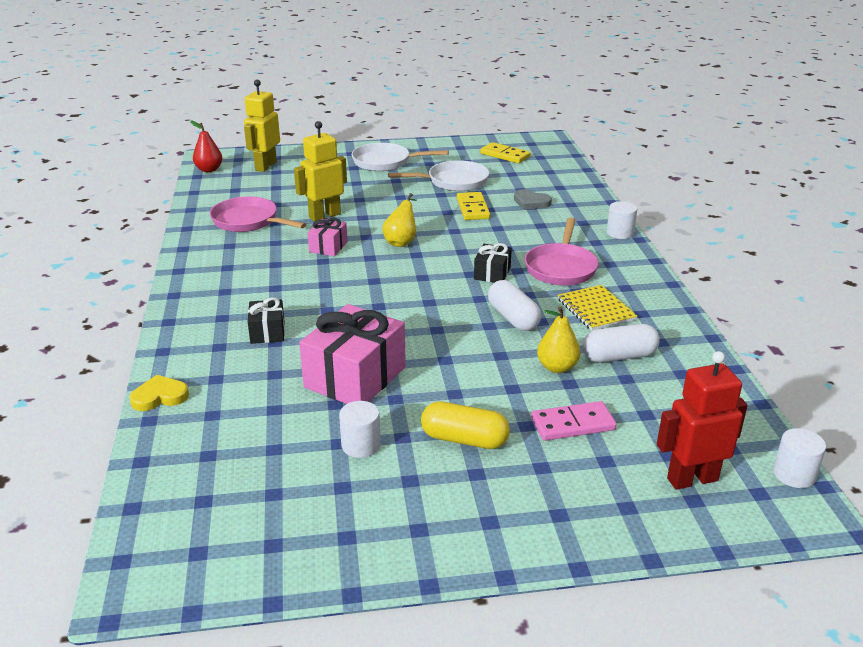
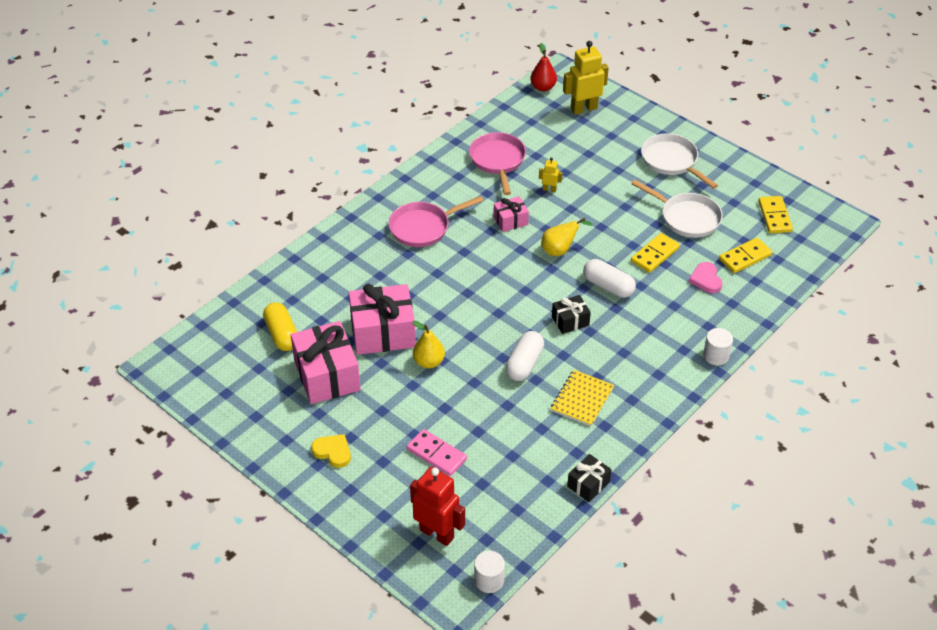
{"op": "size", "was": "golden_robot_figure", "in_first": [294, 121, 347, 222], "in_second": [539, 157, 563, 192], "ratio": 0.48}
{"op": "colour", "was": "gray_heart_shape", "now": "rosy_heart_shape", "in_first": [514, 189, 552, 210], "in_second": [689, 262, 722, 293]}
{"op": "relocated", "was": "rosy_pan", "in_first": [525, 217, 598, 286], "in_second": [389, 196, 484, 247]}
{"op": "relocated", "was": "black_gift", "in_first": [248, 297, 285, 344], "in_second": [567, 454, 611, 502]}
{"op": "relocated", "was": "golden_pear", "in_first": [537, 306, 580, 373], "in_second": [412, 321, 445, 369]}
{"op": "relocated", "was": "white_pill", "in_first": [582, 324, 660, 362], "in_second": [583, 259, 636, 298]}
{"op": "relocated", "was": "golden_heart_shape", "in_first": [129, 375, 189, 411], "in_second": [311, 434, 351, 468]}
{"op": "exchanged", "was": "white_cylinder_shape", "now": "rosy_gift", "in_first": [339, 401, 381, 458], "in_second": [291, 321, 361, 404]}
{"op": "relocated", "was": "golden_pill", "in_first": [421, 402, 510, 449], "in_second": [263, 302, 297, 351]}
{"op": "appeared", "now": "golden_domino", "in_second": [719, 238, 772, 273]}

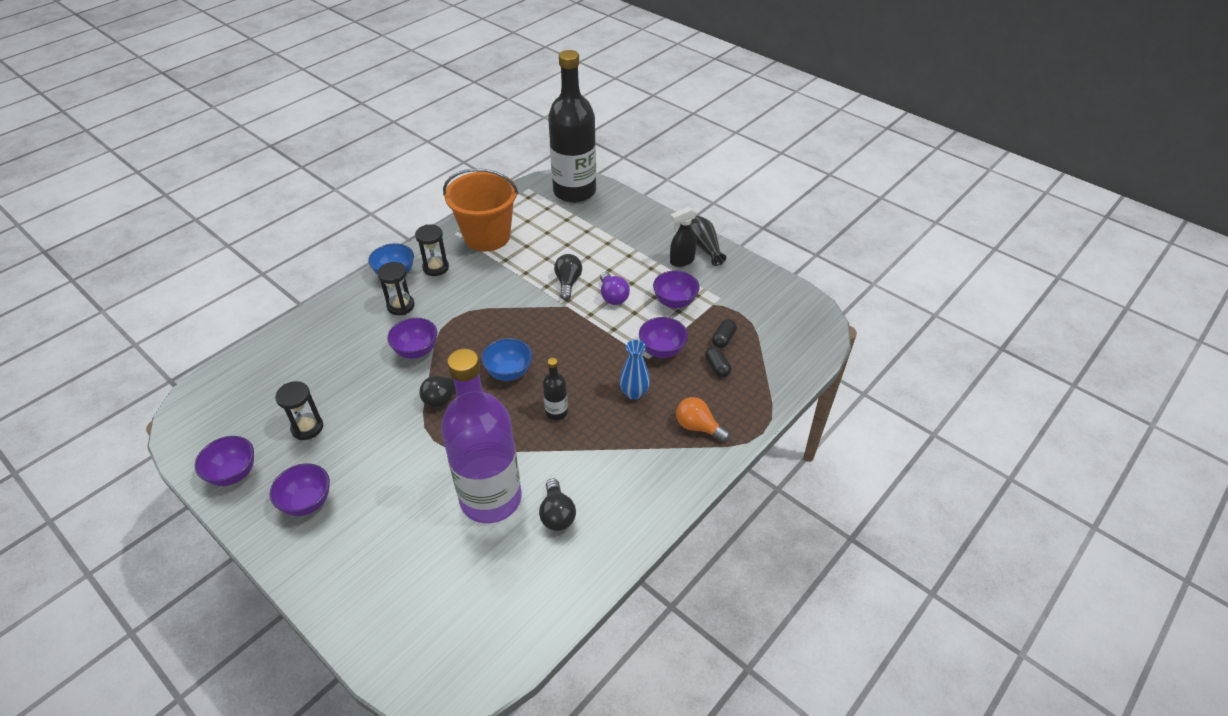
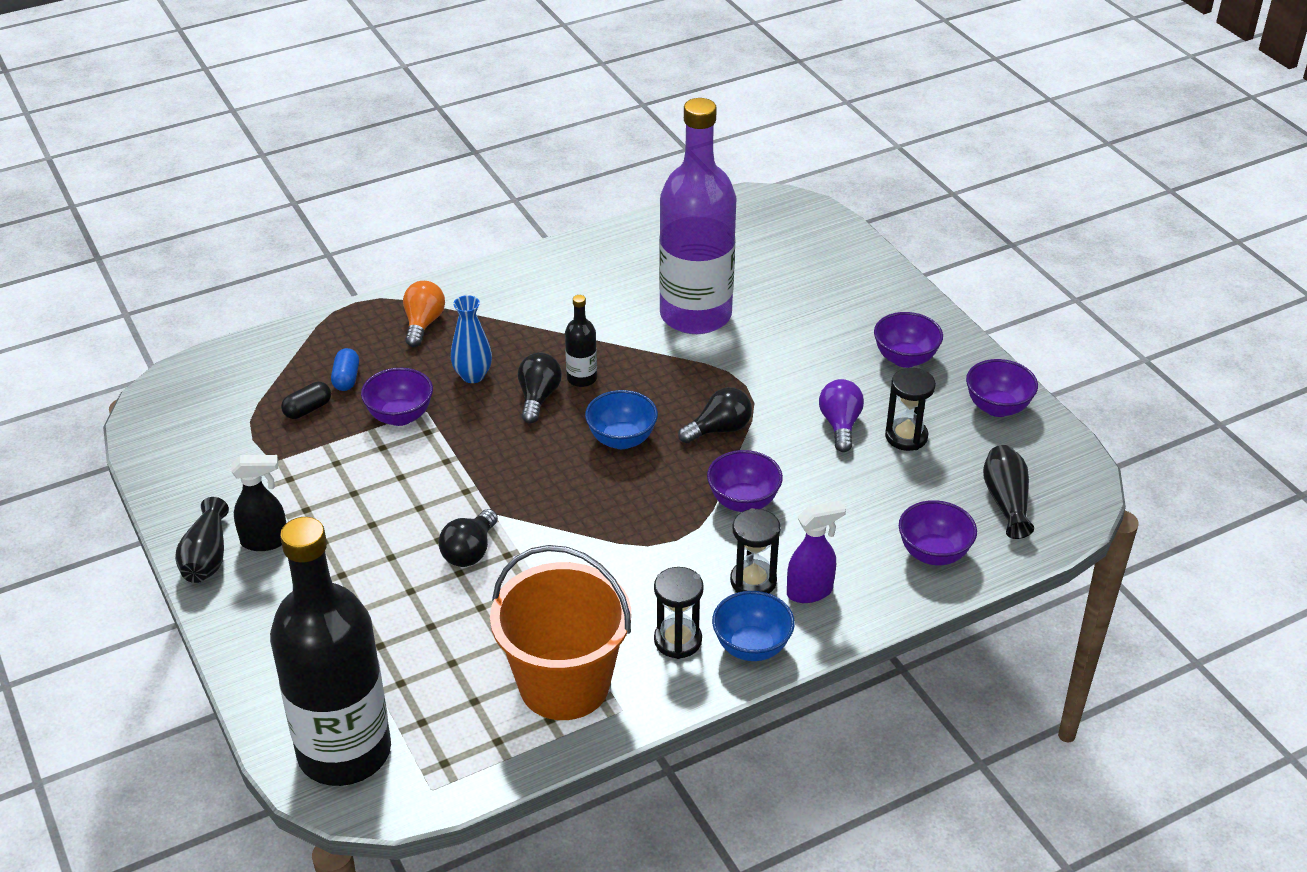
{"op": "relocated", "was": "purple_bowl", "in_first": [653, 270, 700, 308], "in_second": [899, 500, 977, 565]}
{"op": "relocated", "was": "purple_light_bulb", "in_first": [600, 272, 630, 305], "in_second": [819, 379, 864, 452]}
{"op": "colour", "was": "black_pill", "now": "royal_blue_pill", "in_first": [705, 346, 731, 377], "in_second": [331, 348, 359, 391]}
{"op": "spun", "was": "orange_light_bulb", "in_first": [676, 397, 730, 442], "in_second": [403, 281, 445, 347], "clockwise": -135}
{"op": "relocated", "was": "black_light_bulb", "in_first": [539, 478, 576, 531], "in_second": [518, 353, 562, 423]}
{"op": "appeared", "now": "black_flower_vase", "in_second": [983, 445, 1034, 539]}
{"op": "appeared", "now": "purple_spray_bottle", "in_second": [787, 501, 846, 603]}

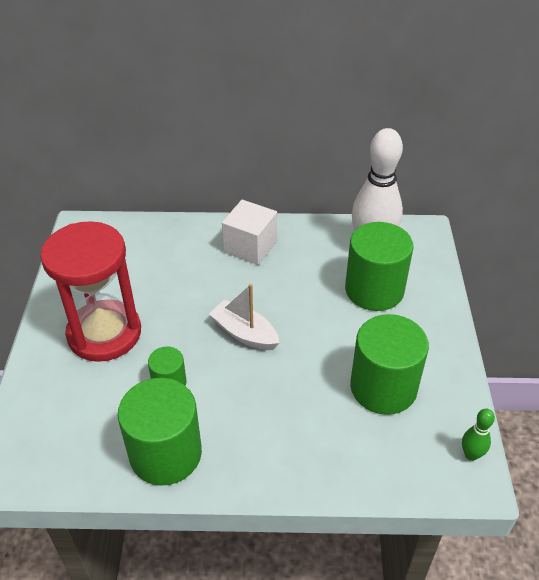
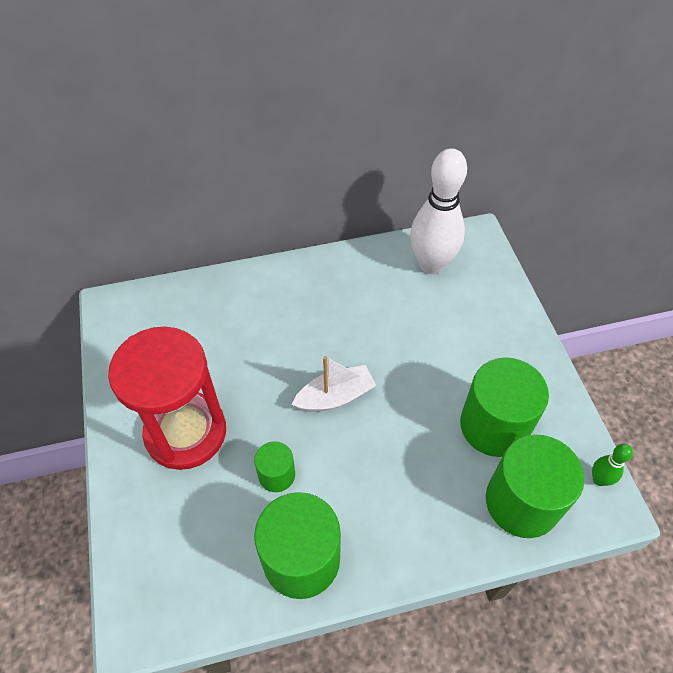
{"op": "missing", "was": "white_block", "in_first": [222, 200, 277, 265]}
{"op": "relocated", "was": "leaf-green_cylinder_shape", "in_first": [345, 222, 413, 311], "in_second": [486, 435, 584, 538]}
{"op": "spun", "was": "white_toy_boat", "in_first": [209, 284, 279, 350], "in_second": [292, 356, 376, 412], "clockwise": 135}

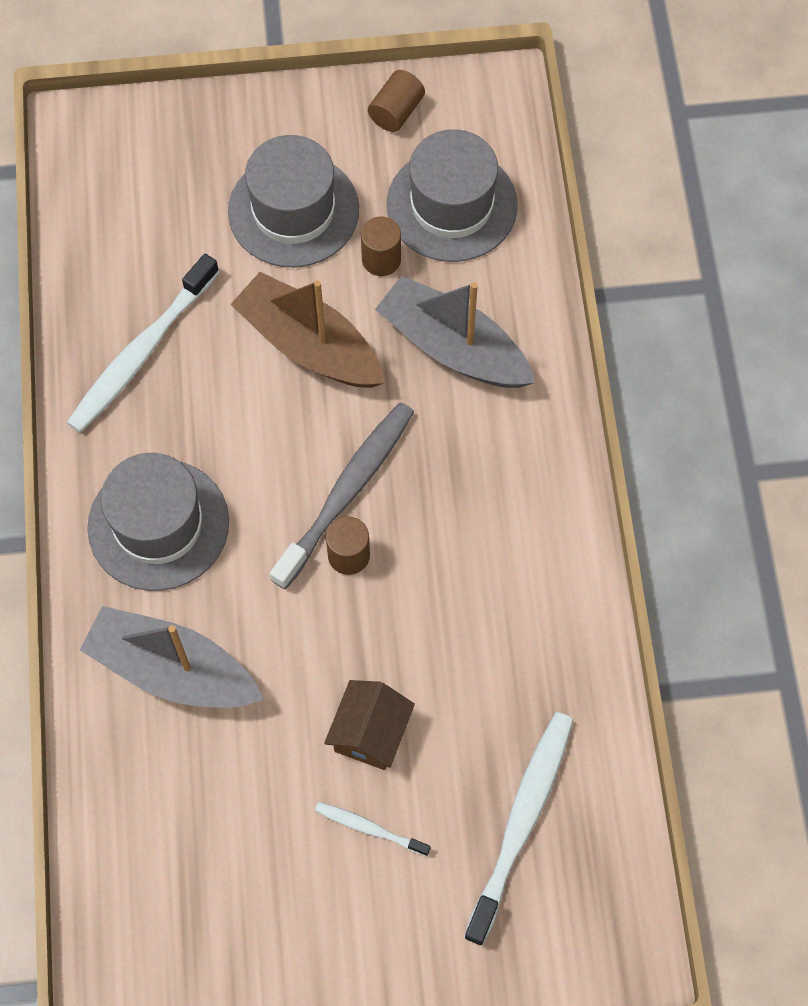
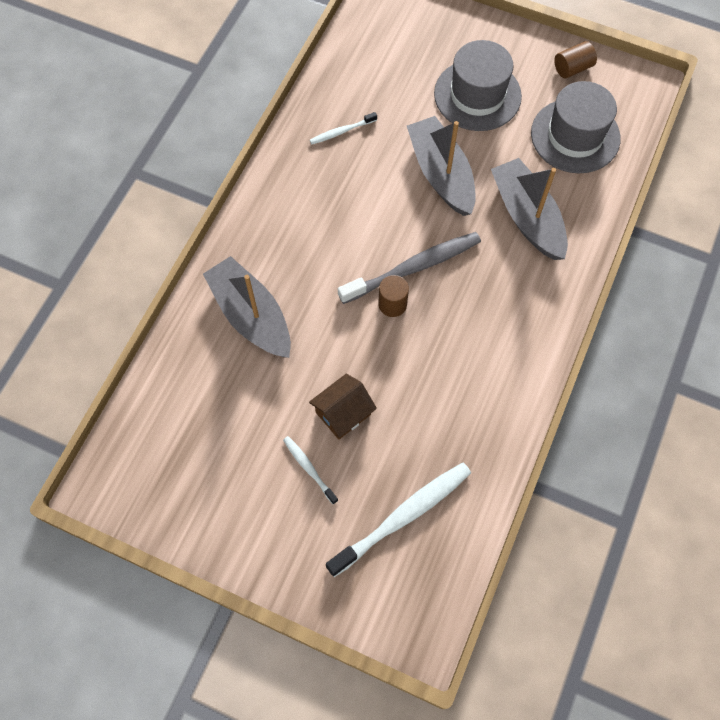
{"op": "missing", "was": "dark_brown_cylinder_shape", "in_first": [361, 216, 401, 276]}
{"op": "size", "was": "white_dental_brush", "in_first": [67, 254, 219, 433], "in_second": [310, 112, 377, 144], "ratio": 0.49}
{"op": "colour", "was": "dark_brown_toy_boat", "now": "gray_toy_boat", "in_first": [230, 272, 385, 388], "in_second": [407, 116, 476, 216]}
{"op": "missing", "was": "gray_hat", "in_first": [87, 453, 229, 591]}

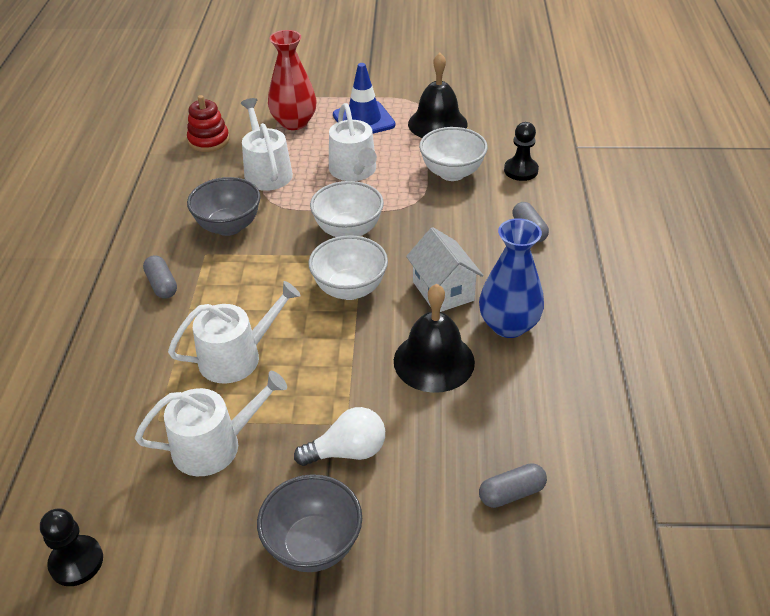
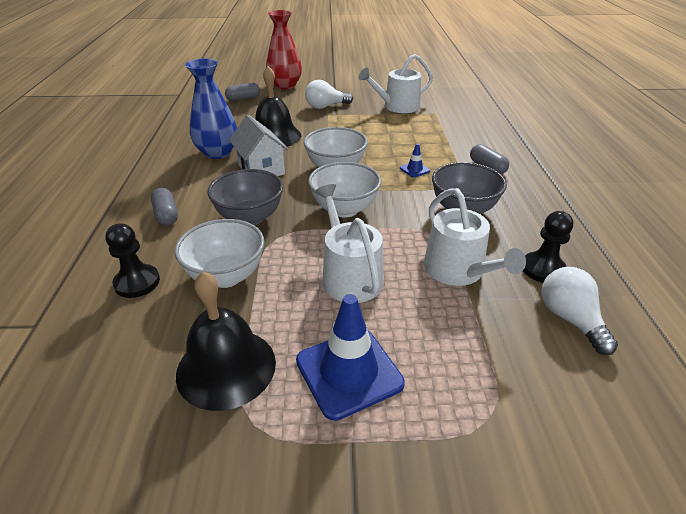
{"op": "relocated", "was": "crimson_flower_vase", "in_first": [268, 30, 317, 130], "in_second": [266, 10, 302, 90]}
{"op": "exchanged", "was": "crimson_stacking_rings", "now": "white_light_bulb", "in_first": [187, 95, 229, 152], "in_second": [541, 267, 618, 355]}
{"op": "missing", "was": "white_watering_can", "in_first": [168, 281, 301, 384]}
{"op": "relocated", "was": "gray_bowl", "in_first": [257, 474, 362, 572], "in_second": [207, 169, 283, 226]}
{"op": "relocated", "was": "black_pawn", "in_first": [40, 508, 103, 586], "in_second": [523, 211, 573, 283]}
{"op": "appeared", "now": "royal_blue_traffic_cone", "in_second": [400, 144, 430, 177]}

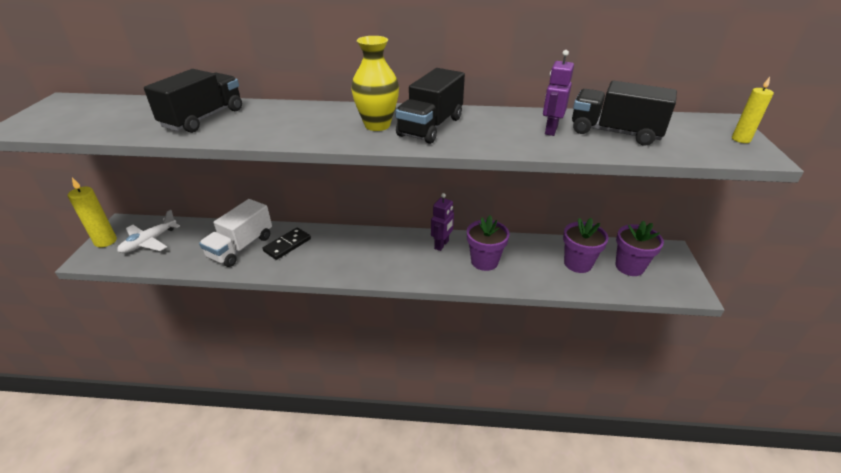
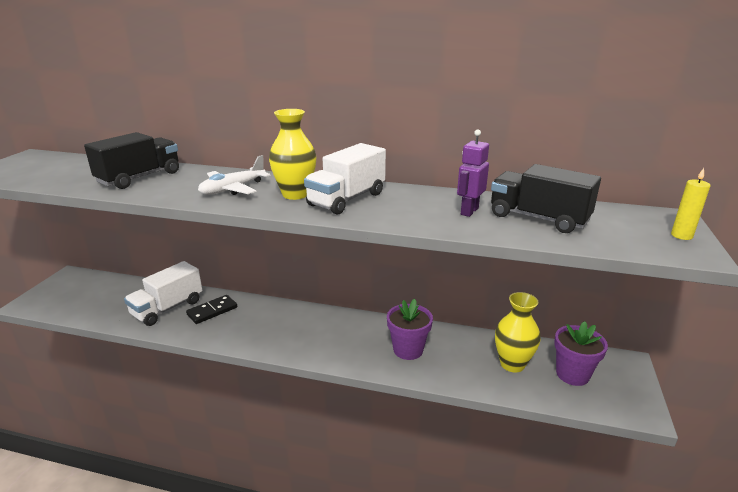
{"op": "colour", "was": "black_truck", "now": "white_truck", "in_first": [395, 68, 465, 144], "in_second": [304, 143, 386, 215]}
{"op": "missing", "was": "golden_candle", "in_first": [68, 177, 117, 248]}
{"op": "missing", "was": "purple_robot_figure", "in_first": [431, 193, 454, 251]}
{"op": "relocated", "was": "white_toy_plane", "in_first": [117, 210, 180, 253], "in_second": [198, 155, 270, 195]}
{"op": "exchanged", "was": "purple_plant_pot", "now": "golden_flower_vase", "in_first": [563, 218, 609, 273], "in_second": [495, 292, 541, 373]}

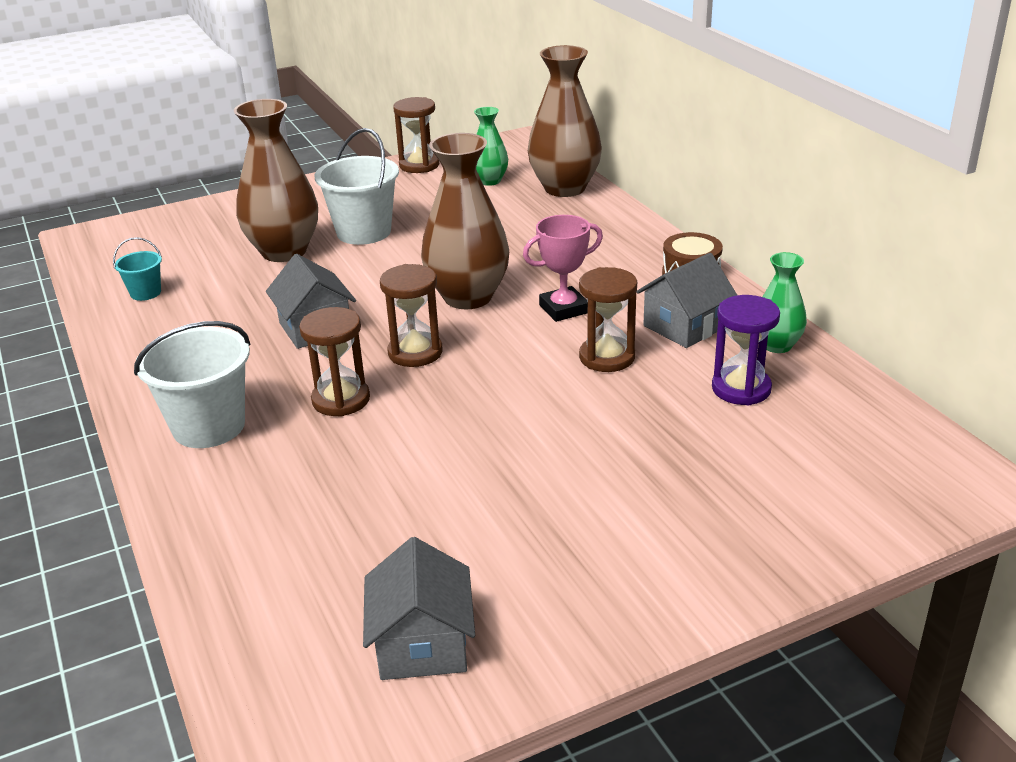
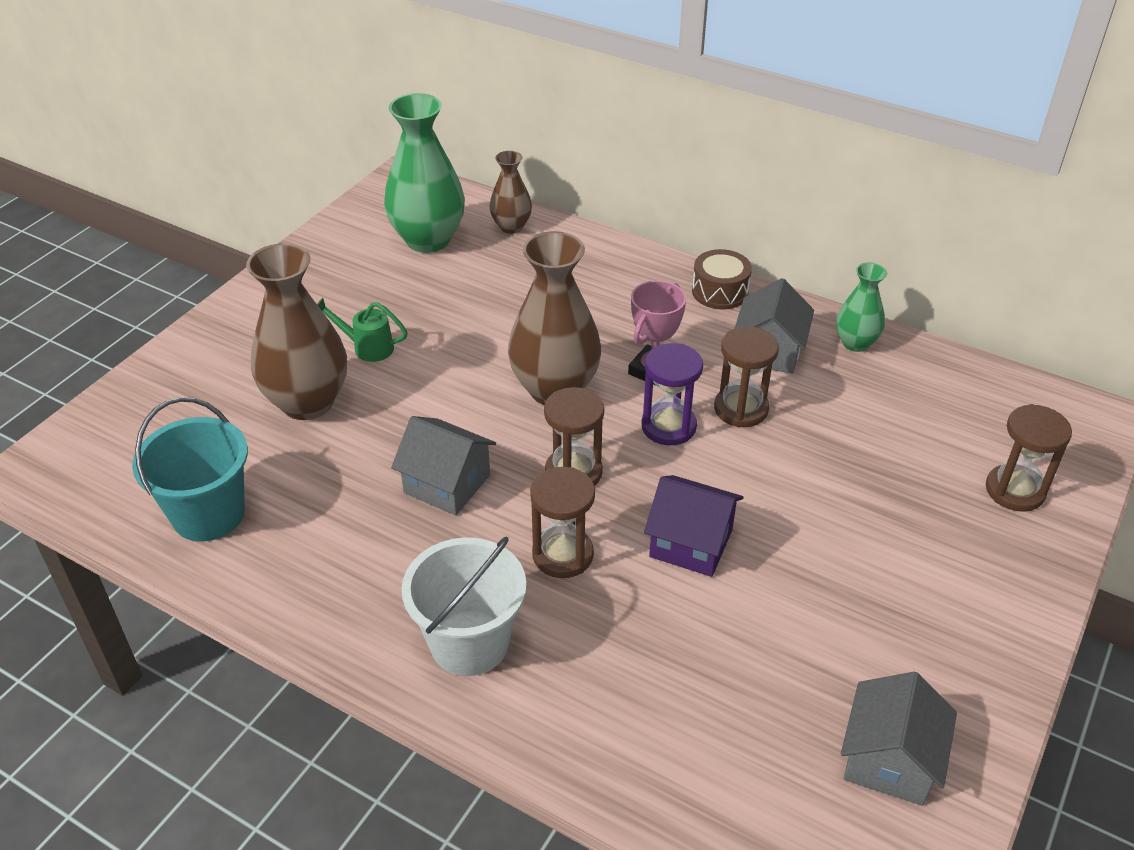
{"op": "size", "was": "dark_brown_flower_vase", "in_first": [528, 45, 602, 197], "in_second": [490, 151, 532, 234], "ratio": 0.54}
{"op": "relocated", "was": "dark_brown_hourglass", "in_first": [393, 97, 439, 173], "in_second": [986, 404, 1072, 512]}
{"op": "size", "was": "leaf-green_flower_vase", "in_first": [474, 107, 508, 186], "in_second": [384, 93, 465, 253], "ratio": 1.84}
{"op": "exchanged", "was": "white_sand_bucket", "now": "leaf-green_watering_can", "in_first": [315, 128, 399, 245], "in_second": [317, 298, 408, 362]}
{"op": "size", "was": "teal_sand_bucket", "in_first": [113, 237, 162, 301], "in_second": [132, 397, 248, 542], "ratio": 1.97}
{"op": "relocated", "was": "purple_hourglass", "in_first": [712, 295, 780, 405], "in_second": [641, 343, 703, 445]}
{"op": "spun", "was": "gray_toy_house", "in_first": [363, 537, 475, 680], "in_second": [841, 672, 957, 806], "clockwise": 60}
{"op": "appeared", "now": "purple_toy_house", "in_second": [644, 475, 744, 577]}

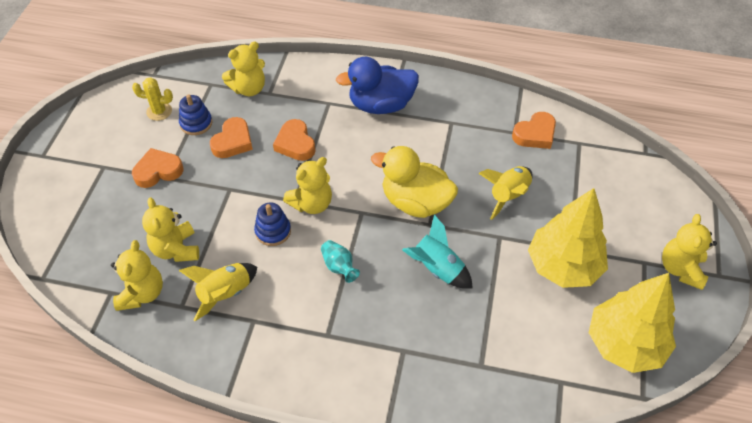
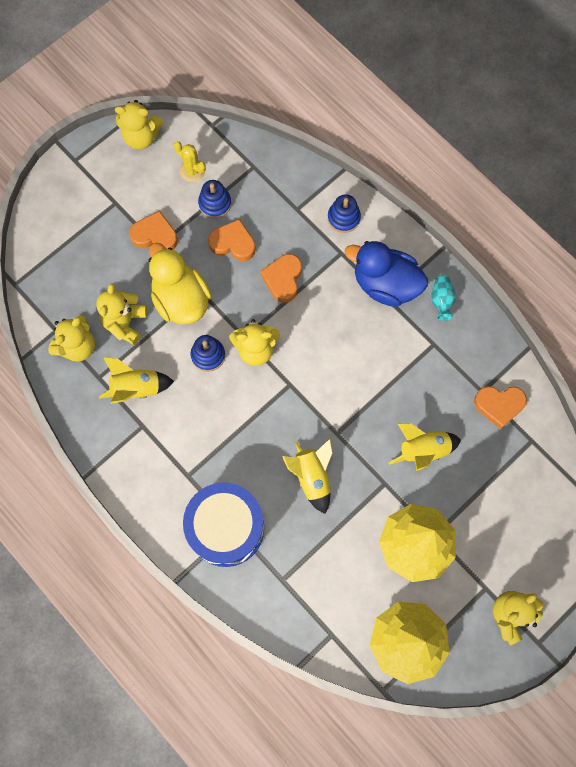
{"op": "relocated", "was": "golden_teddy", "in_first": [222, 42, 265, 96], "in_second": [115, 100, 163, 150]}
{"op": "spun", "was": "orange_heart_shape", "in_first": [210, 117, 253, 158], "in_second": [208, 219, 256, 261], "clockwise": -135}
{"op": "relocated", "was": "golden_toy_duck", "in_first": [371, 146, 458, 218], "in_second": [148, 242, 212, 324]}
{"op": "colour", "was": "teal_rocket", "now": "golden_rocket", "in_first": [402, 215, 473, 289], "in_second": [282, 439, 333, 514]}
{"op": "relocated", "was": "teal_flower_vase", "in_first": [321, 240, 360, 283], "in_second": [431, 275, 456, 321]}
{"op": "appeared", "now": "royal_blue_stacking_rings", "in_second": [328, 194, 361, 233]}
{"op": "appeared", "now": "royal_blue_drum", "in_second": [183, 482, 264, 567]}

